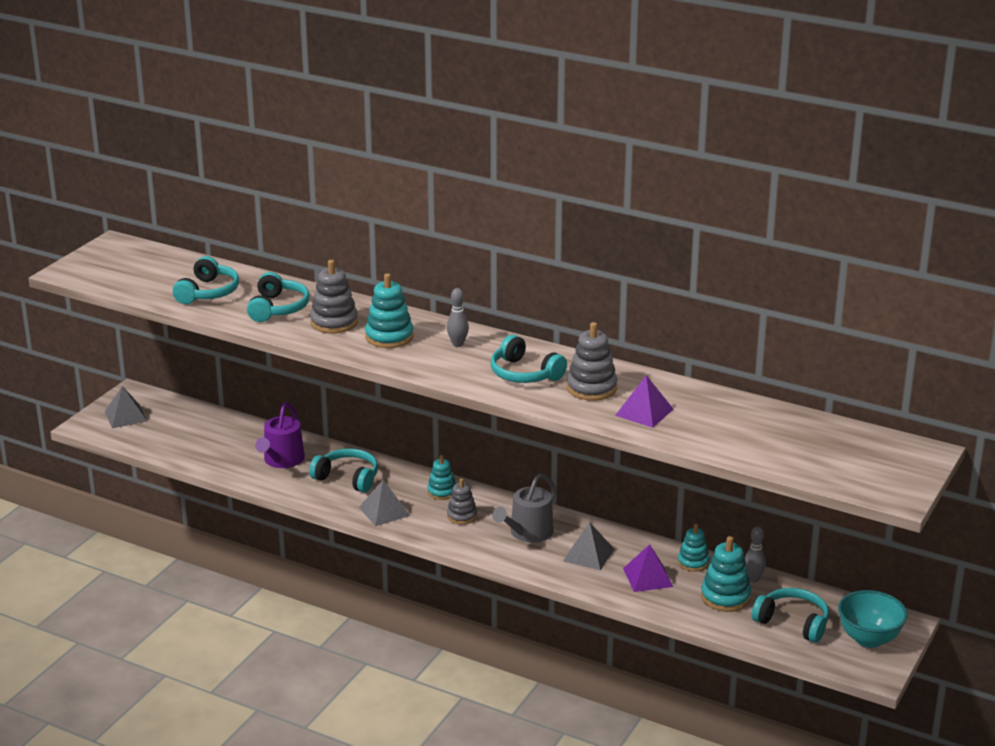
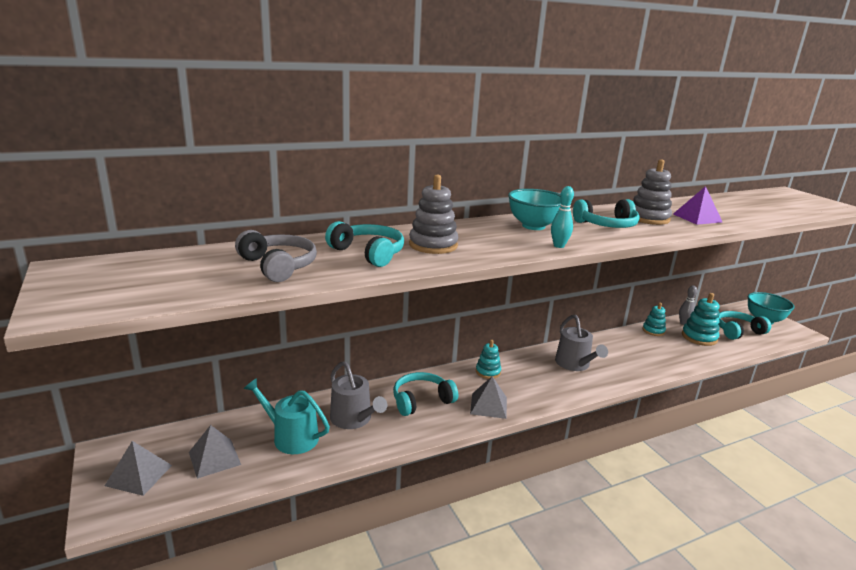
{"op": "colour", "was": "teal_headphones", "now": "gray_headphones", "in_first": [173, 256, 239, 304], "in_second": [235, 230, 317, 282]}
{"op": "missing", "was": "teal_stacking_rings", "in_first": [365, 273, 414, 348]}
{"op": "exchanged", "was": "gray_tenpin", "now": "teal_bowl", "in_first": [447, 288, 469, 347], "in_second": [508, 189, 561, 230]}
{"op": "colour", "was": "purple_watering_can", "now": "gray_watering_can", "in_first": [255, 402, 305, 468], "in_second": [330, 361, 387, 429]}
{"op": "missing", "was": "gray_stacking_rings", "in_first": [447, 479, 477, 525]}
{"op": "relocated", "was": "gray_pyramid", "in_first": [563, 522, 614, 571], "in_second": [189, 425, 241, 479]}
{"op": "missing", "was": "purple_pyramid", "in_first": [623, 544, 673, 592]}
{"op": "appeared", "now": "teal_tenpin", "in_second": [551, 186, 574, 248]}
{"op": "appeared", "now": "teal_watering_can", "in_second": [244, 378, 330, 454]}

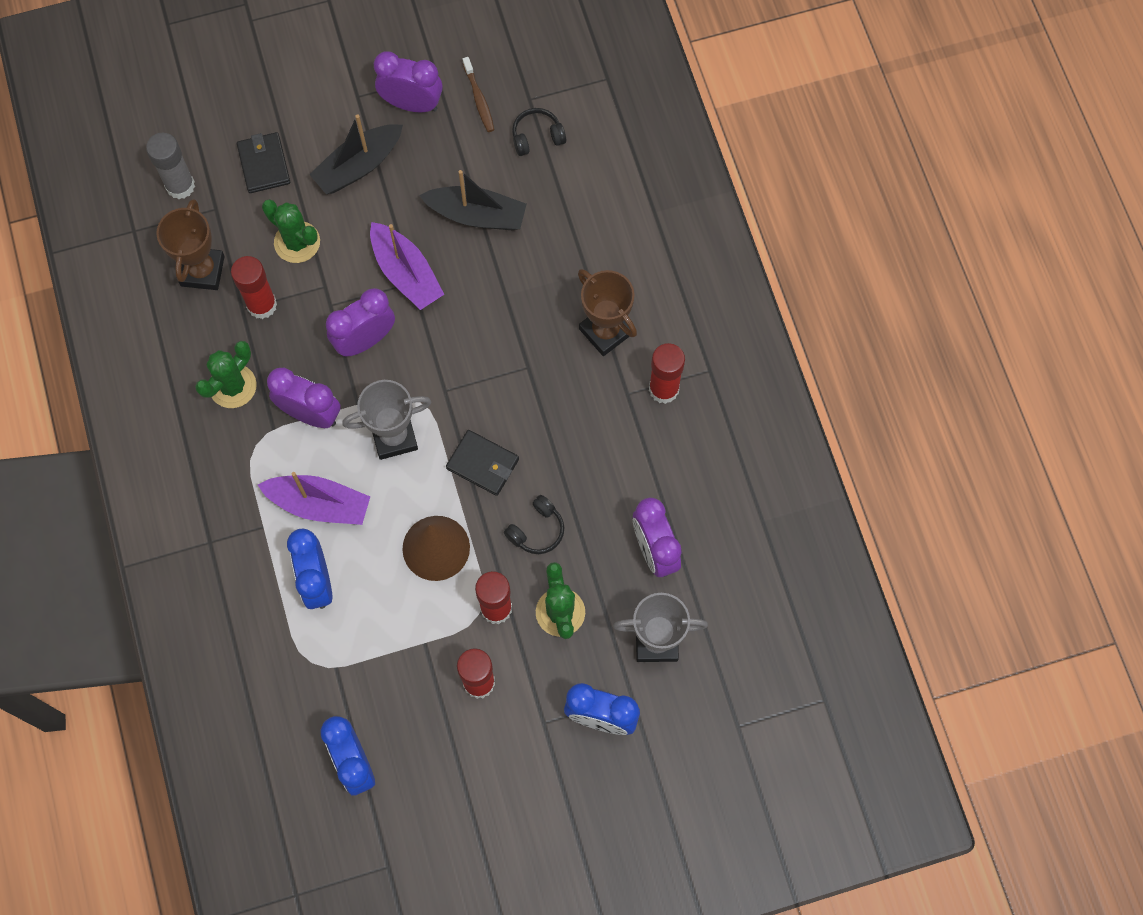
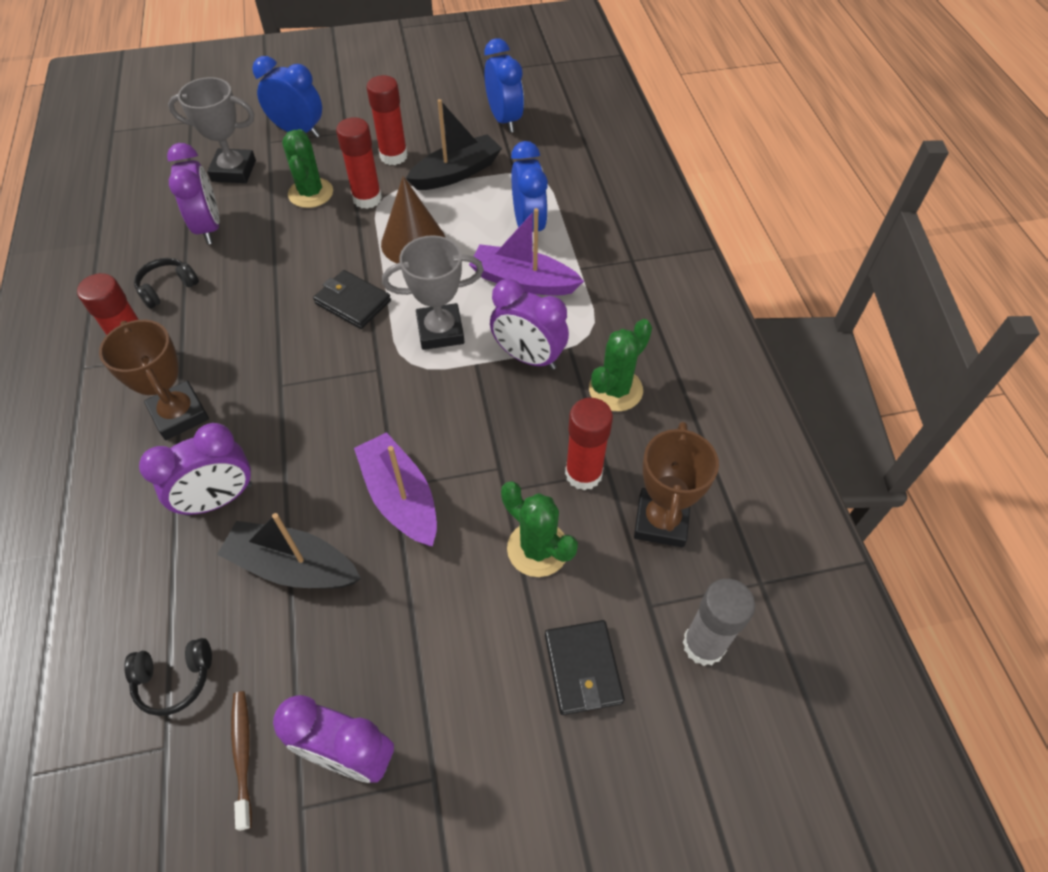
{"op": "relocated", "was": "black_toy_boat", "in_first": [309, 114, 403, 194], "in_second": [406, 99, 502, 190]}
{"op": "relocated", "was": "purple_alarm_clock", "in_first": [326, 288, 395, 357], "in_second": [139, 423, 252, 516]}
{"op": "relocated", "was": "black_headphones", "in_first": [504, 495, 564, 554], "in_second": [134, 258, 199, 309]}

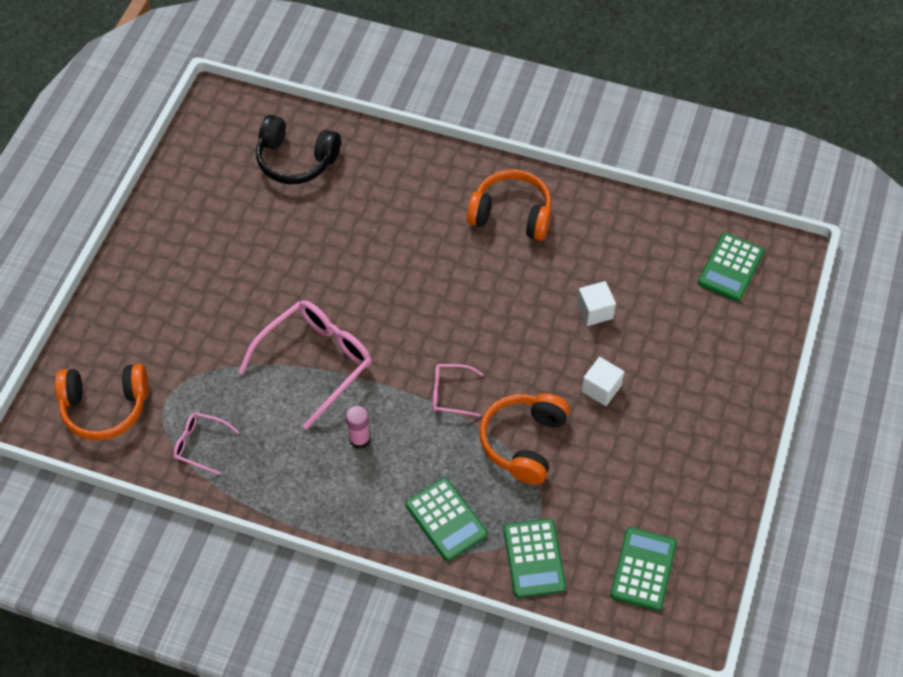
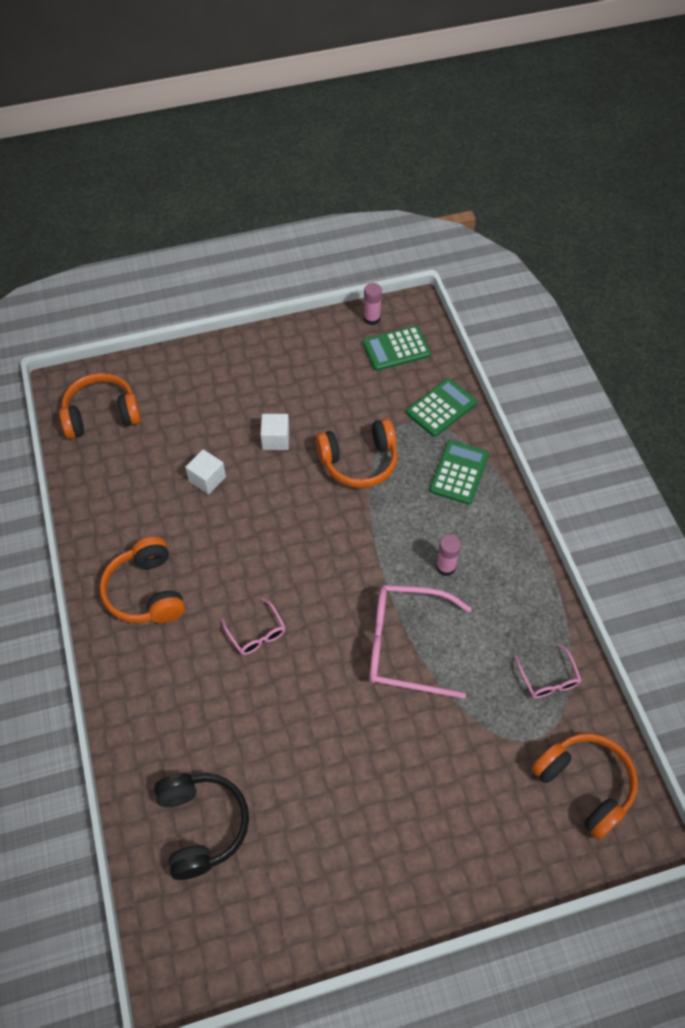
{"op": "exchanged", "was": "leaf-green_pocket_calculator", "now": "orange_headphones", "in_first": [698, 233, 765, 301], "in_second": [59, 373, 141, 439]}
{"op": "relocated", "was": "rosy_spectacles", "in_first": [433, 364, 483, 417], "in_second": [221, 598, 286, 655]}
{"op": "appeared", "now": "rosy_glue", "in_second": [364, 283, 382, 325]}

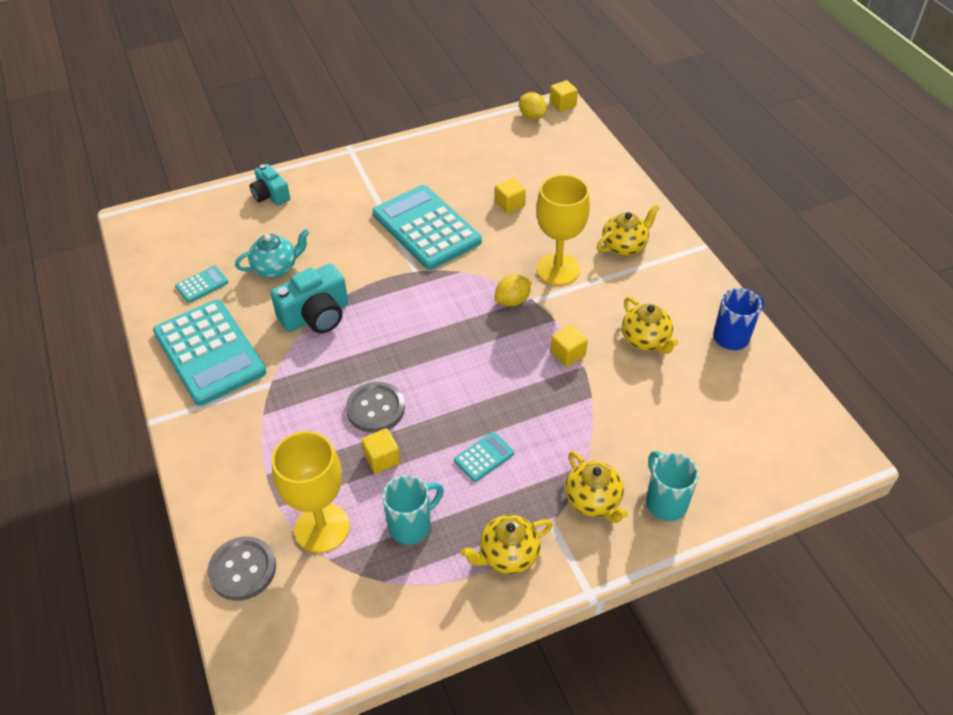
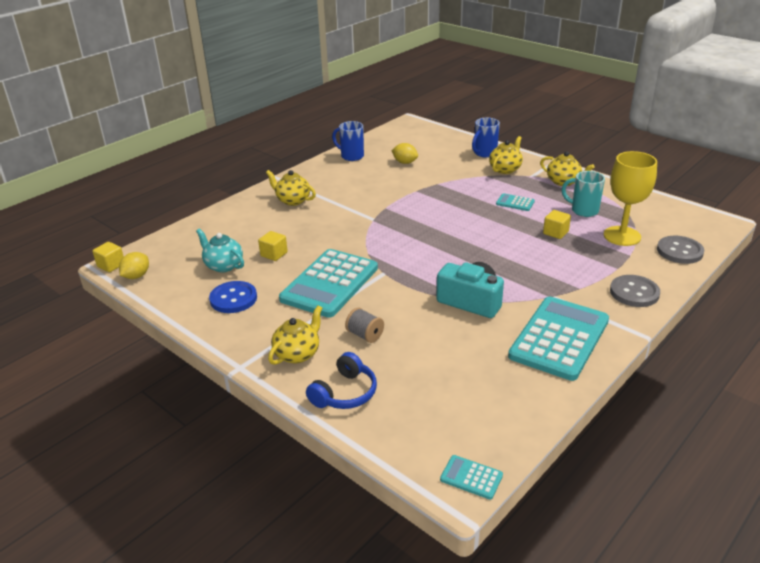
{"op": "exchanged", "was": "teal_camera", "now": "royal_blue_headphones", "in_first": [250, 164, 290, 206], "in_second": [306, 352, 377, 409]}
{"op": "missing", "was": "golden_chalice", "in_first": [536, 174, 590, 285]}
{"op": "relocated", "was": "teal_teapot", "in_first": [235, 229, 310, 278], "in_second": [196, 229, 244, 272]}
{"op": "relocated", "was": "teal_pocket_calculator", "in_first": [175, 266, 228, 303], "in_second": [440, 455, 503, 499]}
{"op": "relocated", "was": "golden_citrus_fruit", "in_first": [495, 274, 532, 307], "in_second": [391, 143, 418, 164]}
{"op": "relocated", "was": "golden_teapot", "in_first": [622, 297, 679, 354], "in_second": [268, 306, 322, 365]}
{"op": "missing", "was": "golden_block", "in_first": [550, 325, 588, 367]}
{"op": "relocated", "was": "gray_shirt_button", "in_first": [346, 382, 405, 433], "in_second": [610, 275, 660, 307]}
{"op": "colour", "was": "teal_coffee_mug", "now": "royal_blue_coffee_mug", "in_first": [646, 451, 699, 521], "in_second": [472, 118, 500, 158]}
{"op": "appeared", "now": "royal_blue_shirt_button", "in_second": [209, 281, 257, 313]}
{"op": "appeared", "now": "gray_bobbin", "in_second": [345, 308, 384, 343]}

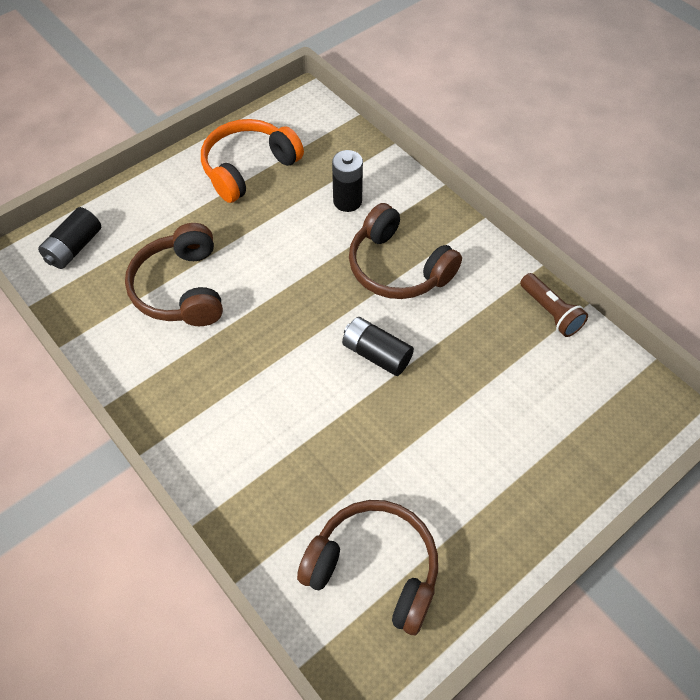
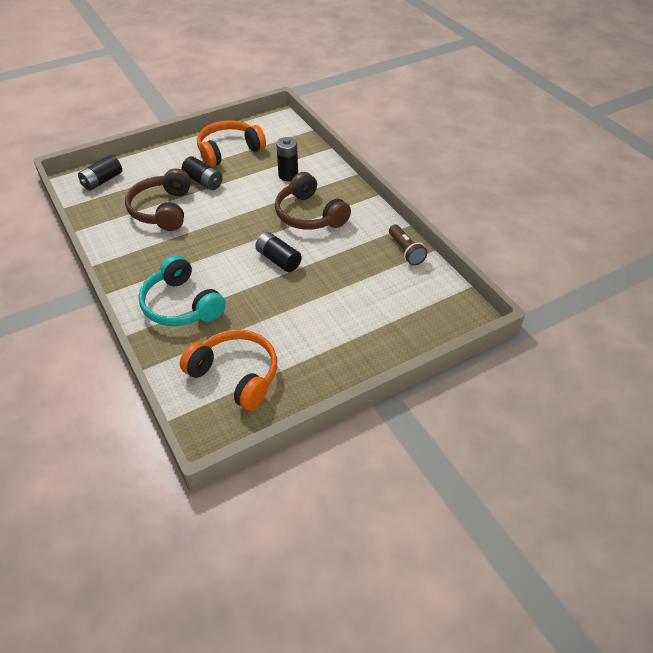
{"op": "colour", "was": "dark_brown_headphones", "now": "orange_headphones", "in_first": [297, 500, 438, 635], "in_second": [180, 329, 277, 411]}
{"op": "appeared", "now": "black_battery", "in_second": [182, 156, 223, 190]}
{"op": "appeared", "now": "teal_headphones", "in_second": [138, 255, 226, 326]}

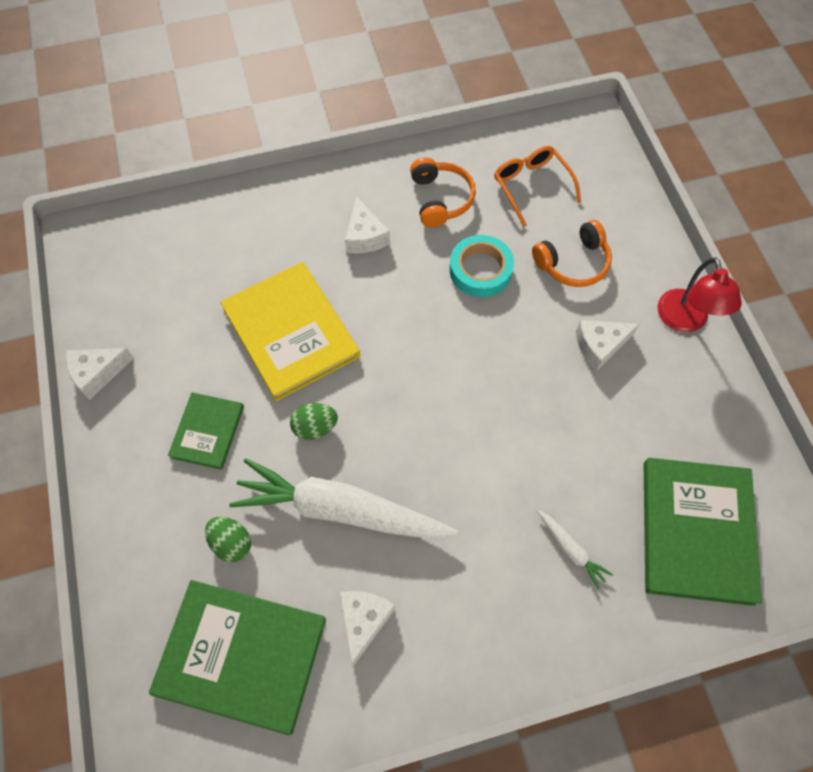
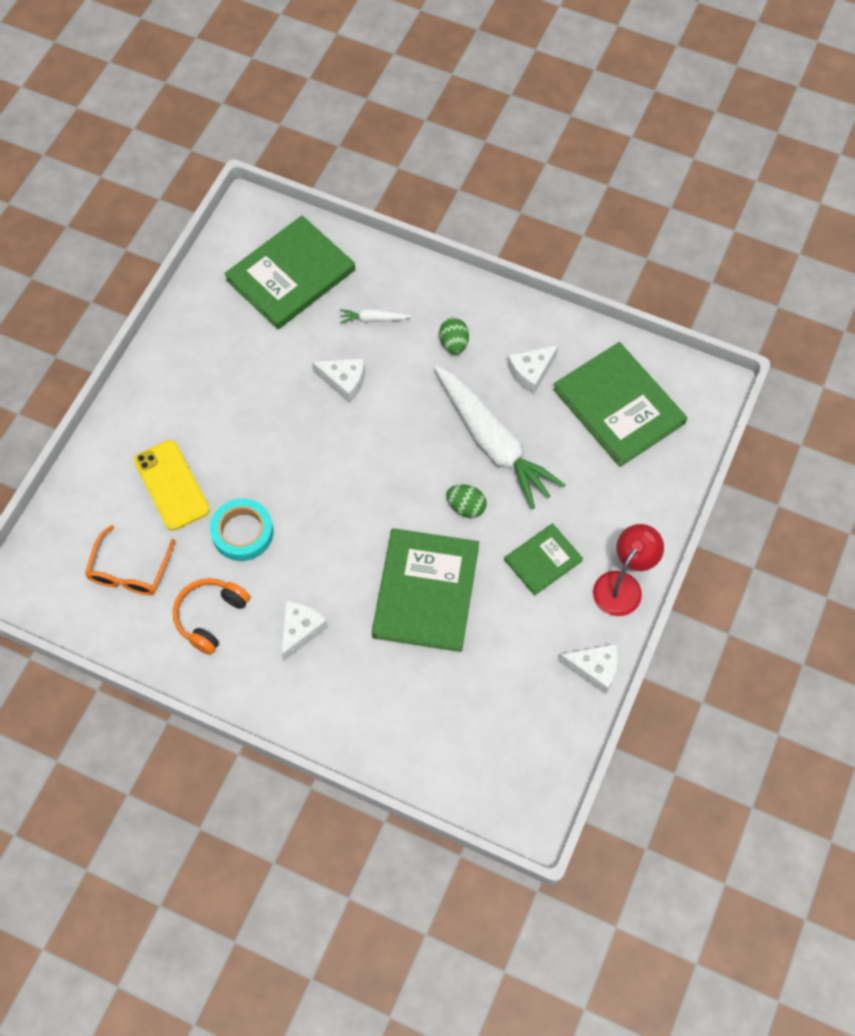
{"op": "exchanged", "was": "orange_headphones", "now": "golden_mobile_phone", "in_first": [532, 220, 612, 287], "in_second": [134, 440, 210, 531]}
{"op": "relocated", "was": "crimson_lamp", "in_first": [657, 257, 742, 332], "in_second": [593, 524, 664, 616]}
{"op": "colour", "was": "golden_hardcover", "now": "leaf-green_hardcover", "in_first": [220, 262, 360, 401], "in_second": [372, 528, 479, 652]}
{"op": "relocated", "was": "white_cheese_wedge", "in_first": [576, 320, 639, 371], "in_second": [312, 358, 365, 403]}
{"op": "spun", "was": "white_carrot", "in_first": [537, 510, 613, 589], "in_second": [340, 309, 412, 323], "clockwise": -90}
{"op": "relocated", "was": "leaf-green_toy_egg", "in_first": [205, 517, 251, 562], "in_second": [439, 318, 469, 354]}

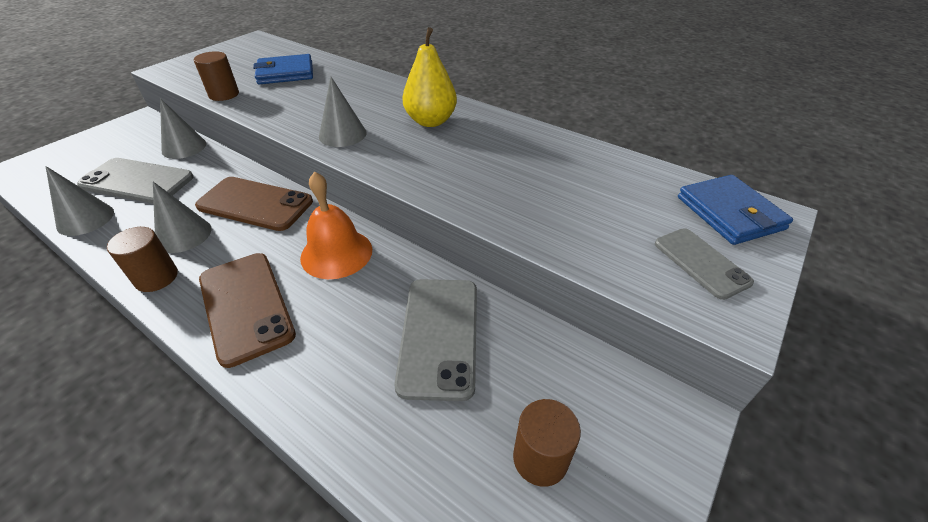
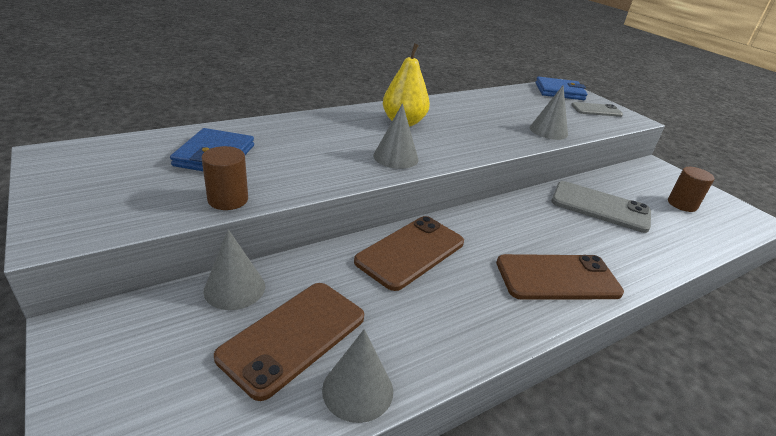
{"op": "colour", "was": "gray_mobile_phone", "now": "dark_brown_mobile_phone", "in_first": [77, 158, 194, 204], "in_second": [214, 283, 364, 401]}
{"op": "missing", "was": "orange_hand_bell", "in_first": [300, 171, 372, 279]}
{"op": "relocated", "was": "gray_cone_shape", "in_first": [153, 182, 211, 253], "in_second": [530, 86, 568, 140]}
{"op": "missing", "was": "dark_brown_cylinder_shape", "in_first": [107, 227, 178, 292]}

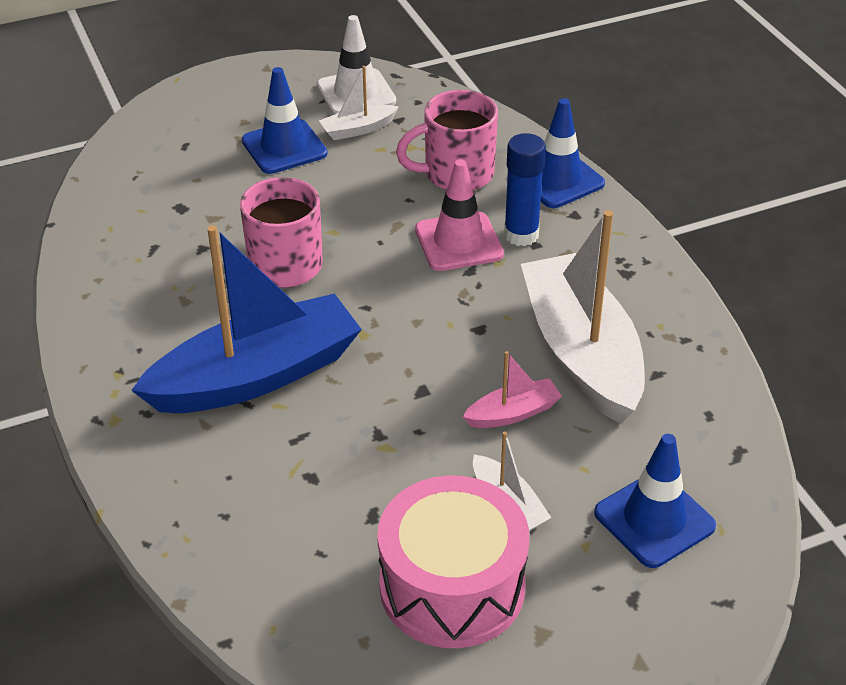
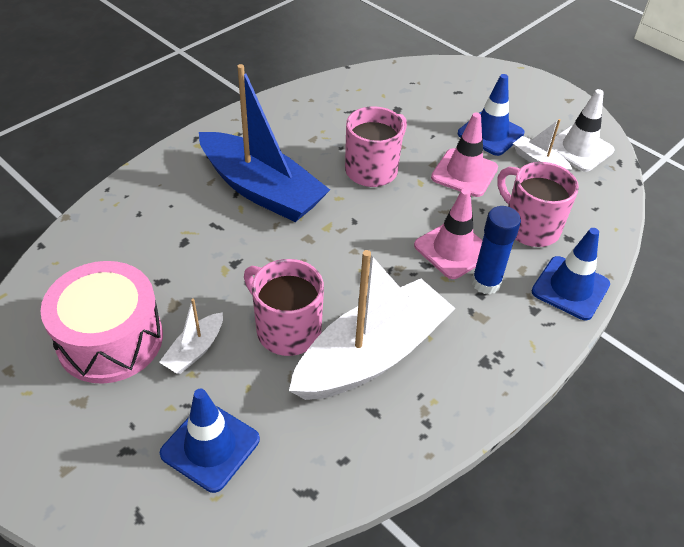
{"op": "exchanged", "was": "rosy_toy_boat", "now": "rosy_coffee_mug", "in_first": [463, 351, 562, 428], "in_second": [244, 259, 324, 356]}
{"op": "appeared", "now": "rosy_traffic_cone", "in_second": [431, 112, 498, 197]}

